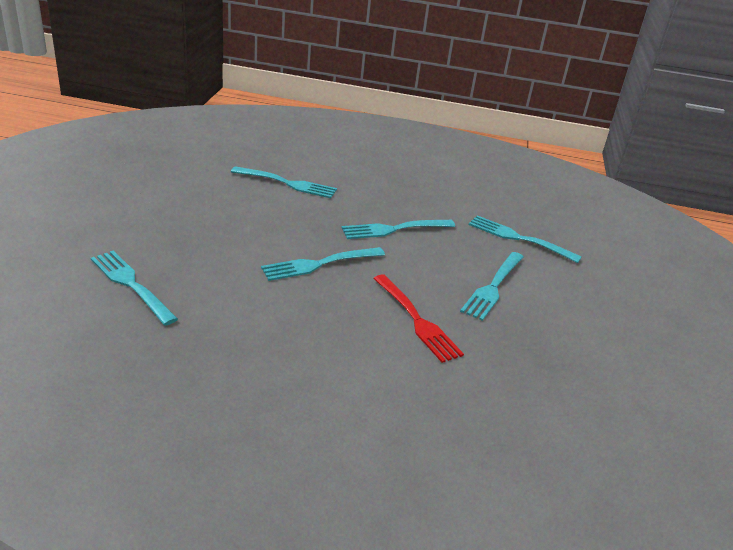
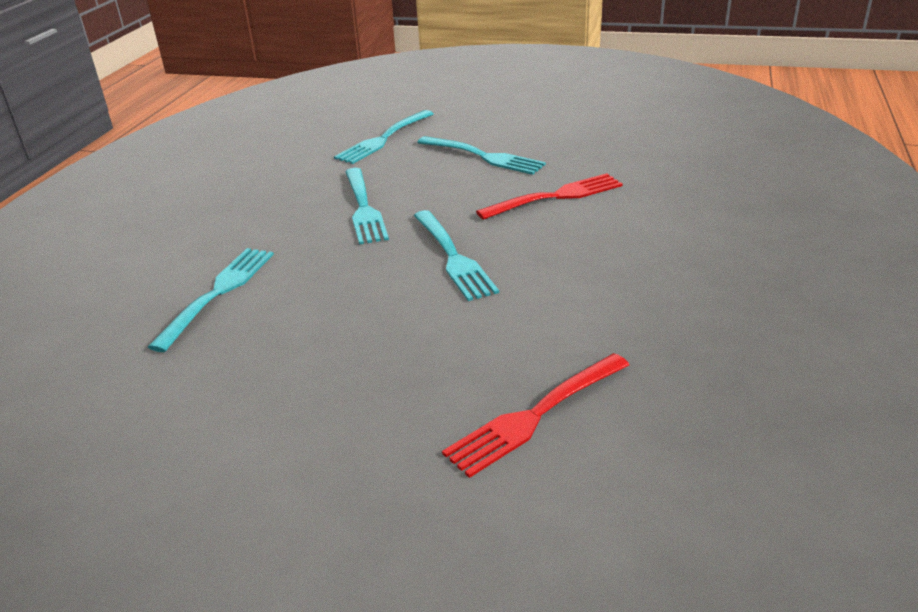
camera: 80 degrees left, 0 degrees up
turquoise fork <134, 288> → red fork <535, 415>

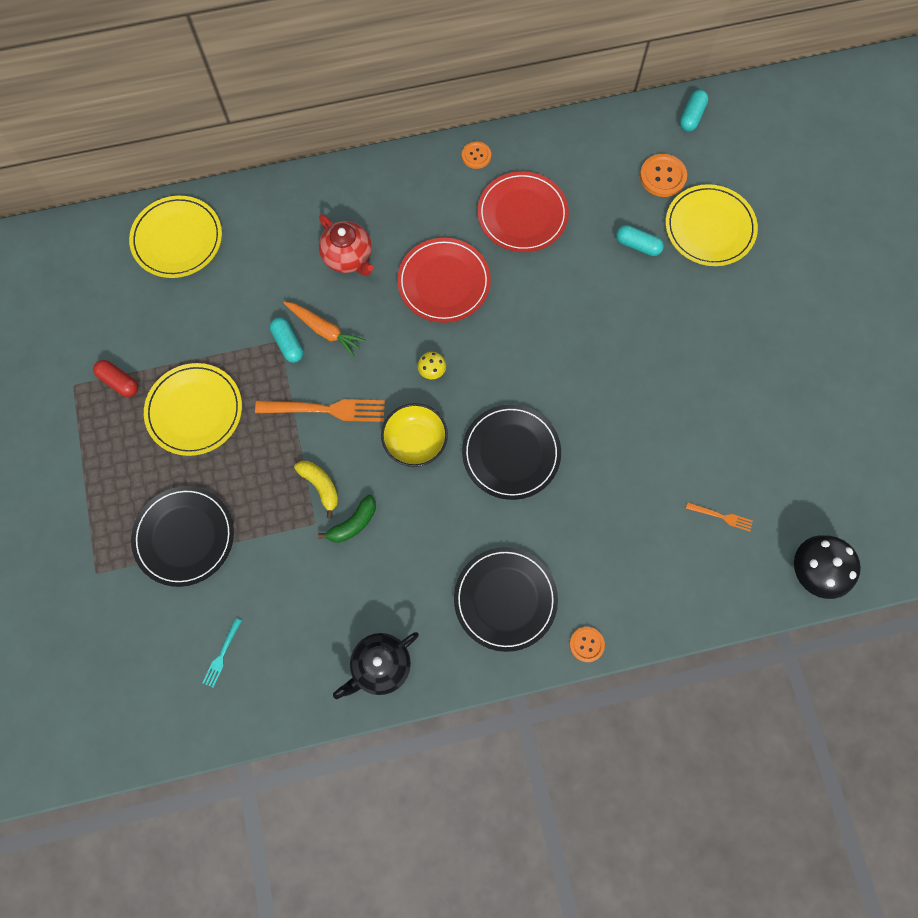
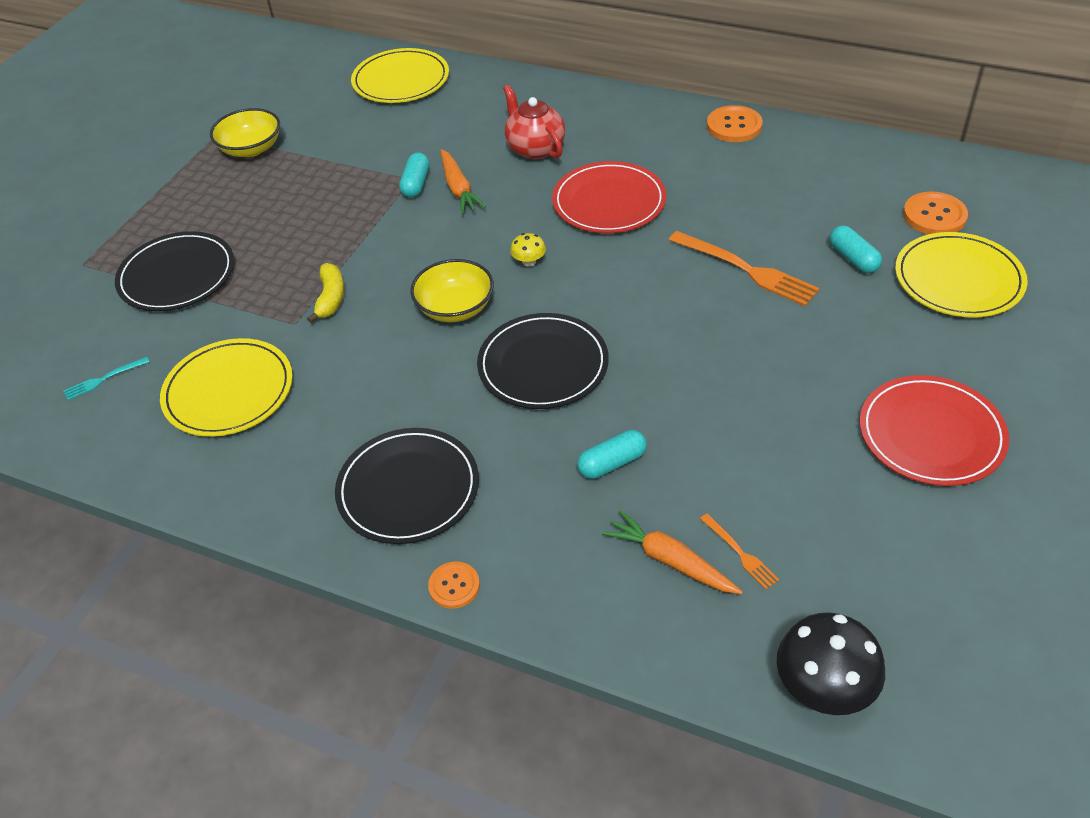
camera: 40 degrees right, 25 degrees down
turquoise capsule <694, 111> → turquoise capsule <612, 454>, relocated
orange button <476, 155> → orange button <735, 123>, x1.56
red plate <523, 211> → red plate <934, 430>, relocated
red teapot <346, 245> → red teapot <534, 122>, 150 degrees clockwise
red capsule <115, 378> → yellow bowl <245, 132>
yellow plate <193, 409> → yellow plate <226, 387>, relocated
orange fork <320, 410> → orange fork <744, 268>, relocated
green banana <347, 519> → -
black teapot <376, 665> → -
- → orange carrot <672, 552>

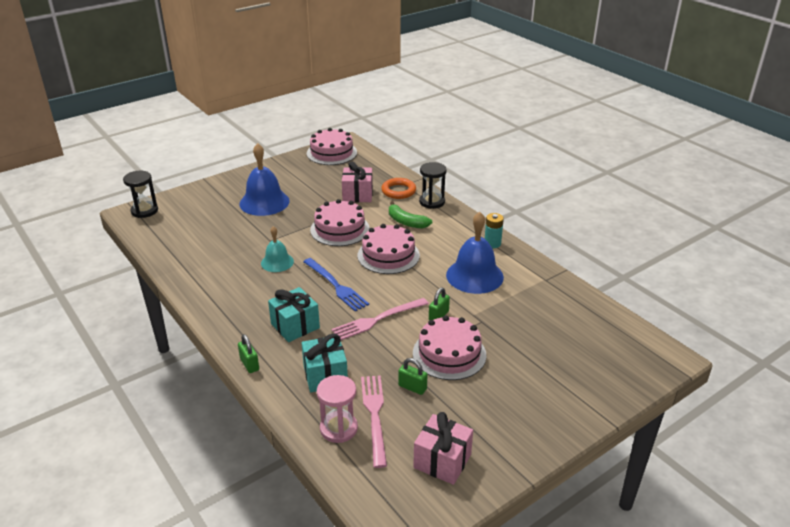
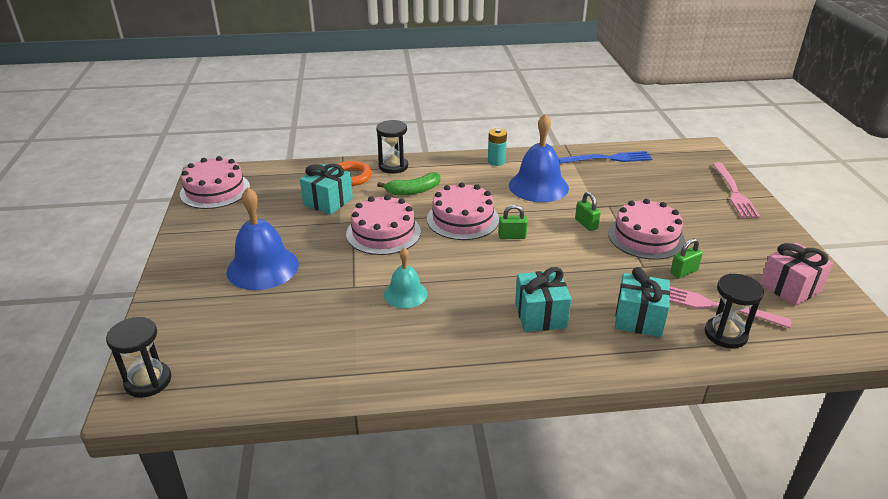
camera: 60 degrees left, 0 degrees up
pink gift <357, 182> → turquoise gift <326, 189>
blue fork <336, 284> → blue fork <605, 157>, relocated
pink fork <380, 319> → pink fork <736, 190>, relocated
green padlock <248, 353> → green padlock <513, 222>, relocated
pink hourglass <337, 409> → black hourglass <734, 311>

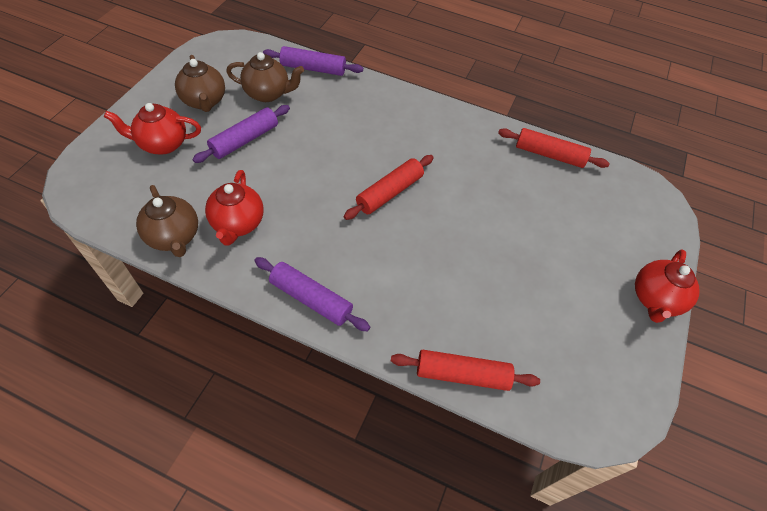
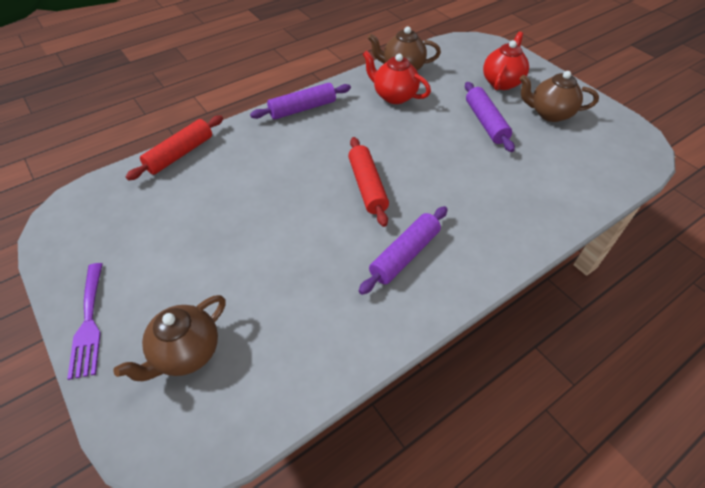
camera: 125 degrees right, 5 degrees down
purple rolling pin <313, 61> → purple rolling pin <403, 250>, relocated
brown teapot <265, 77> → brown teapot <169, 338>, relocated
red rolling pin <554, 148> → -
red teapot <667, 286> → purple fork <85, 321>

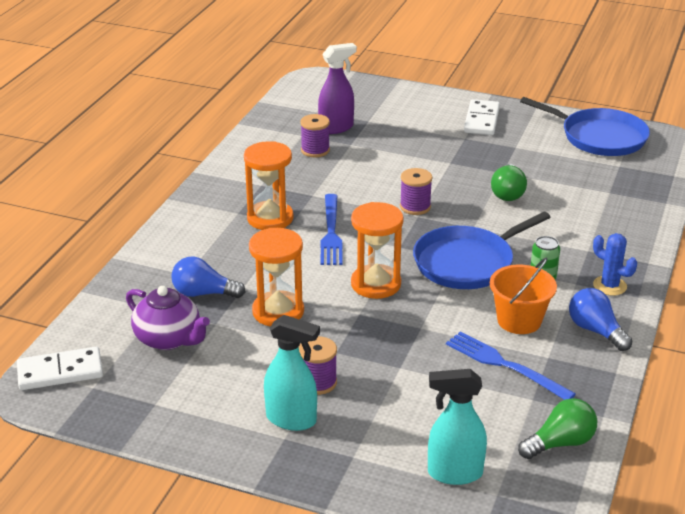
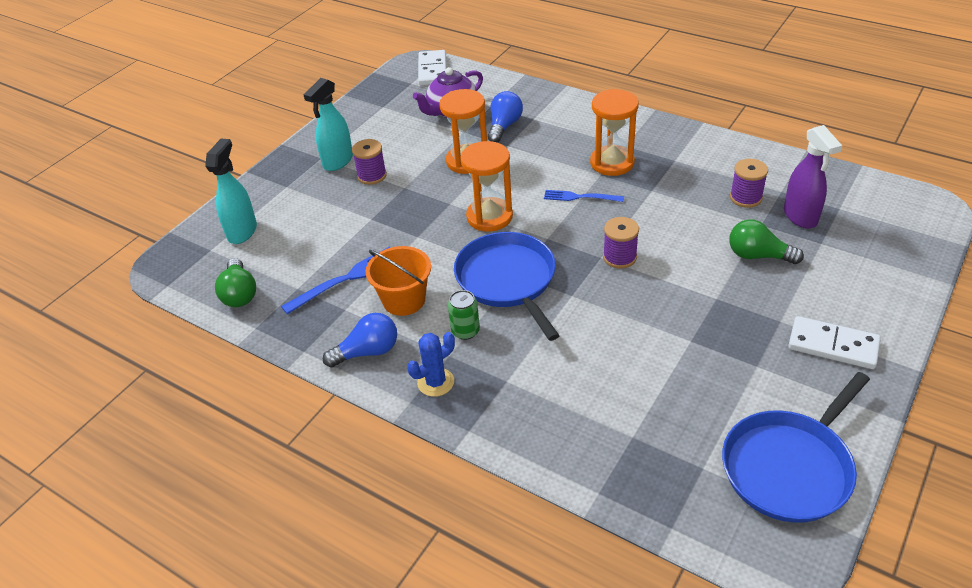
camera: 105 degrees right, 10 degrees up
green light bulb <509, 182> → green light bulb <766, 241>, relocated
blue fork <332, 229> → blue fork <584, 196>, x0.66

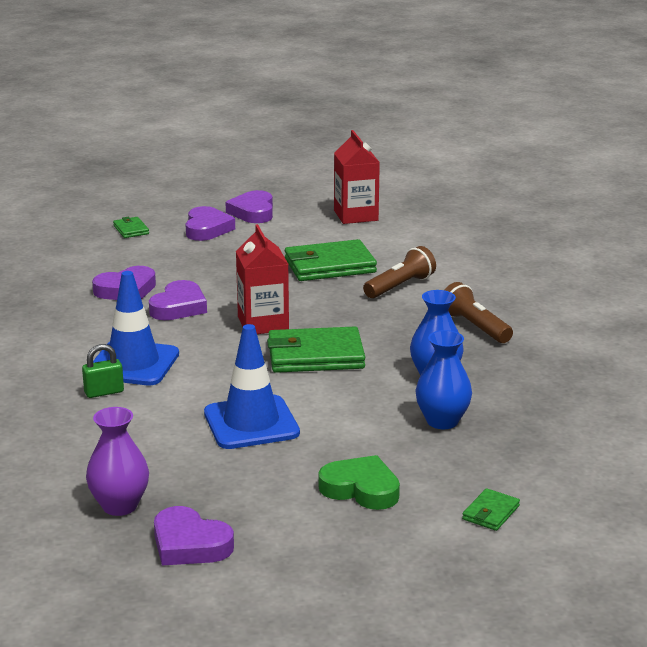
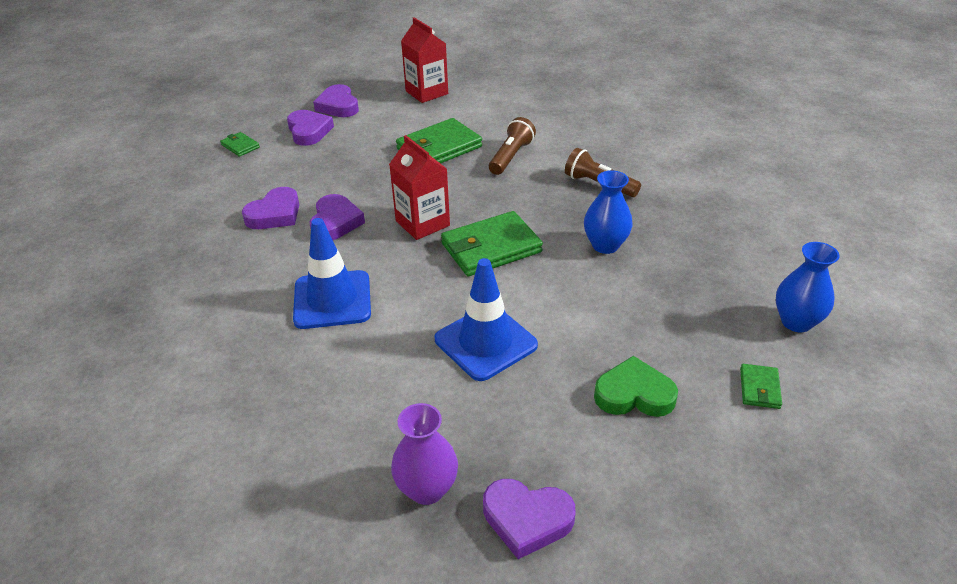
camera: 20 degrees left, 15 degrees up
blue vase <443, 379> → blue vase <808, 287>, relocated
green padlock <103, 371> → -

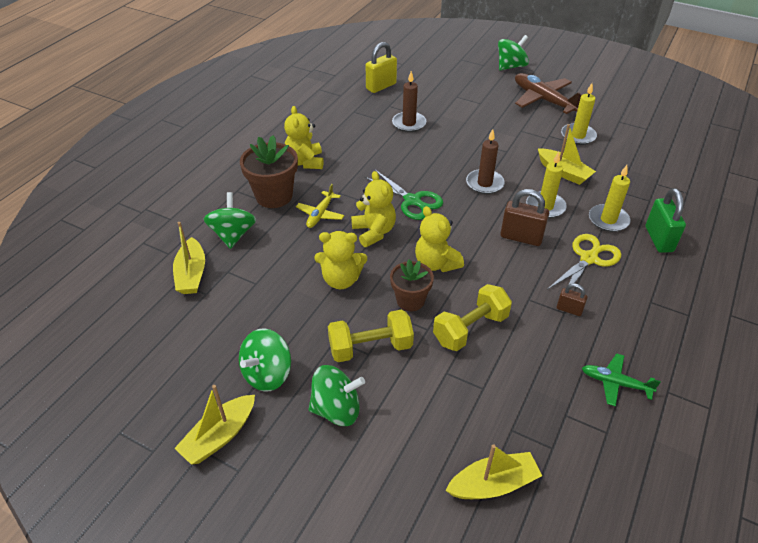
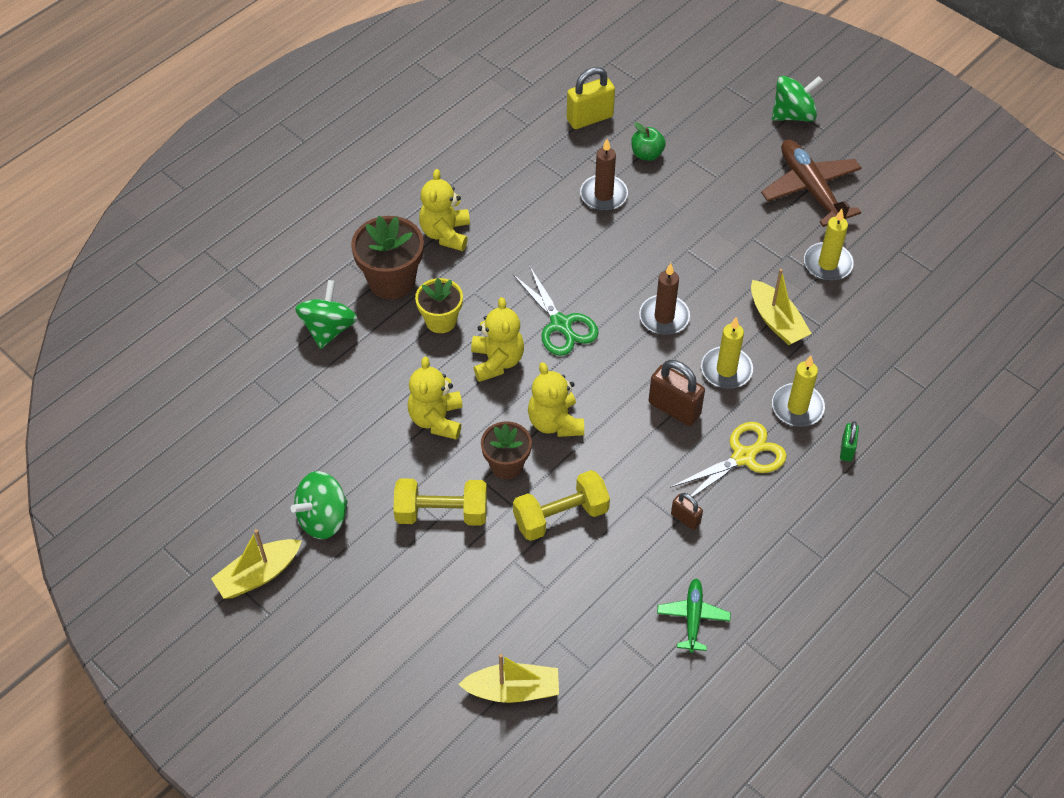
camera: 15 degrees right, 10 degrees up
yellow plane <320, 206> → yellow flower pot <439, 305>
green padlock <666, 220> → green padlock <849, 441>, x0.55
yellow boat <189, 258> → -
yellow teddy bear <341, 260> → yellow teddy bear <435, 398>, 75 degrees clockwise
green plane <621, 379> → green plane <694, 615>, 60 degrees clockwise
green spinning top <337, 395> → -
- → green apple <648, 141>

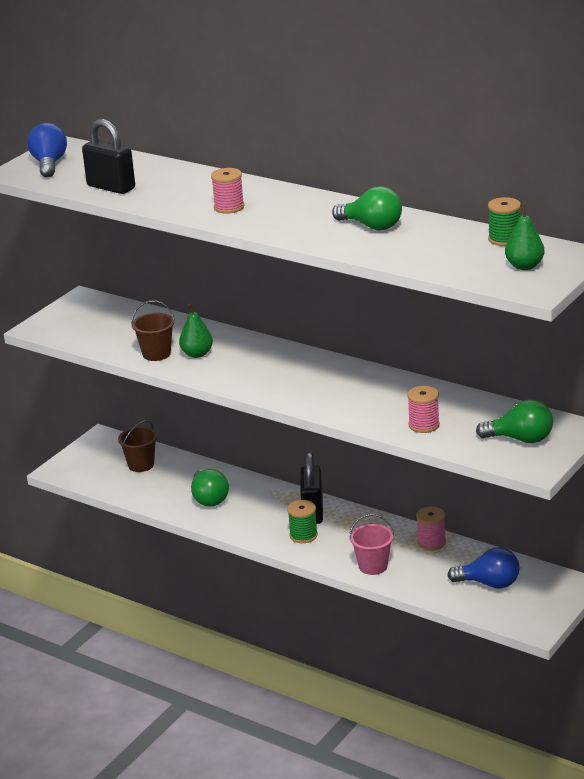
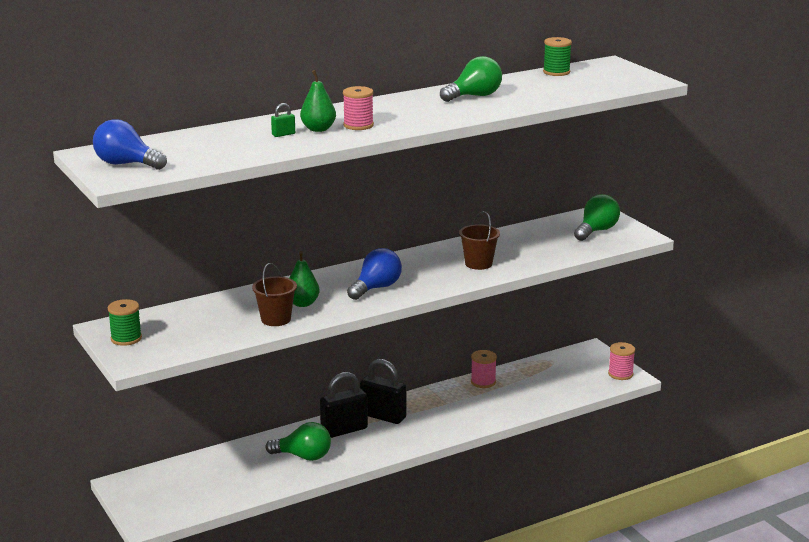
camera: 65 degrees left, 5 degrees down
black padlock <108, 156> → black padlock <344, 405>, relocated
green pear <525, 237> → green pear <318, 101>, relocated
pink spool <423, 409> → pink spool <621, 361>, relocated
brown bucket <137, 446> → brown bucket <479, 240>, relocated
green spool <303, 521> → green spool <125, 322>, relocated
pink bucket <371, 544> → -
blue light bulb <484, 568> → blue light bulb <374, 274>, relocated
- → green padlock <283, 120>

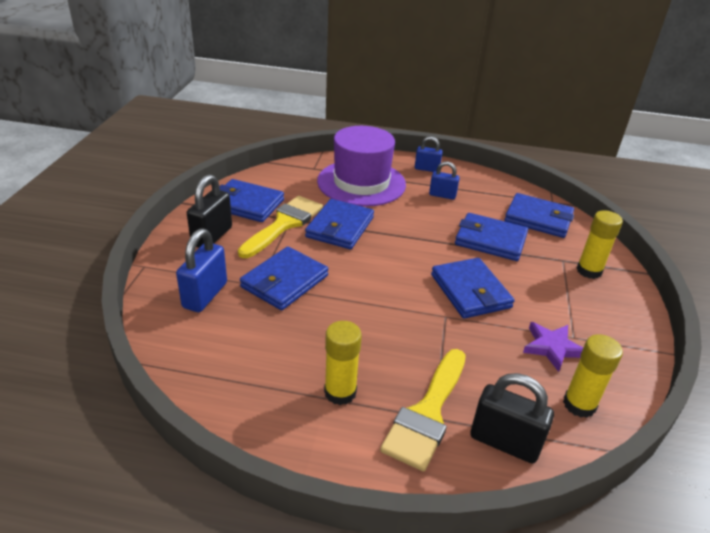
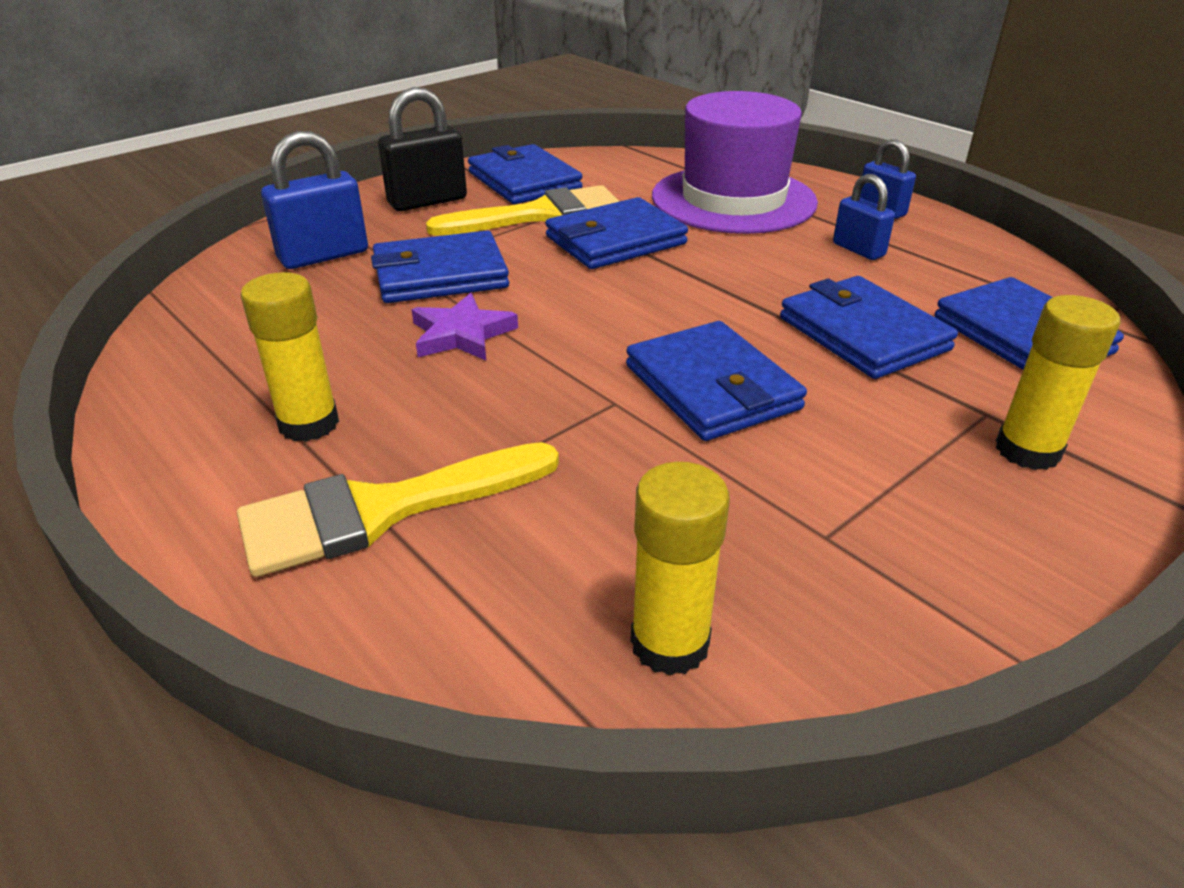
camera: 40 degrees right, 0 degrees up
blue wallet <473, 288> → blue wallet <716, 381>, 45 degrees counterclockwise
purple star <553, 347> → purple star <465, 327>, relocated
black padlock <512, 418> → -

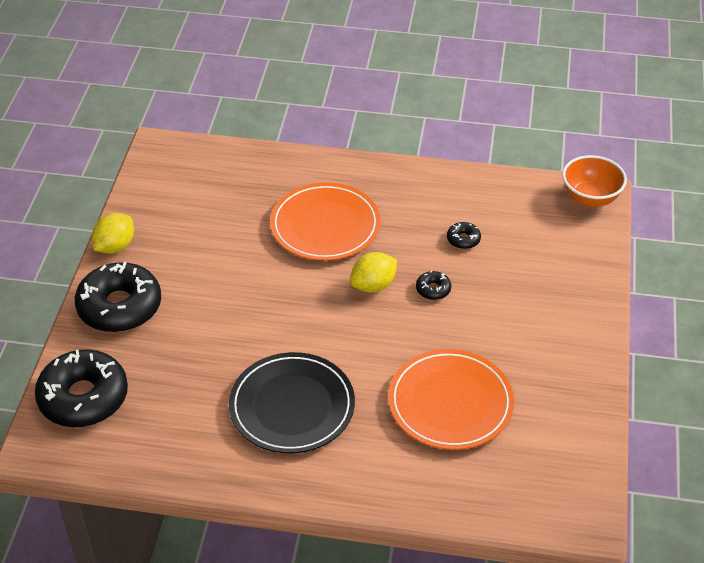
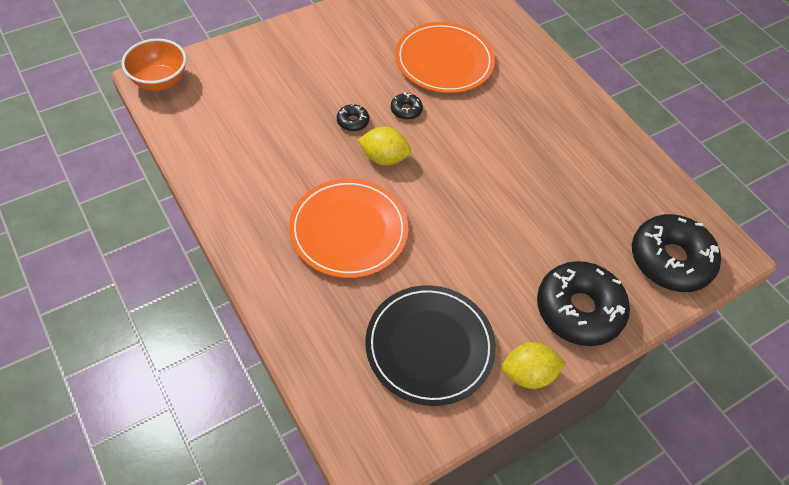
camera: 135 degrees left, 10 degrees up
black donut <464, 235> → black donut <407, 106>, relocated
black plate <292, 402> → black plate <430, 345>, relocated

